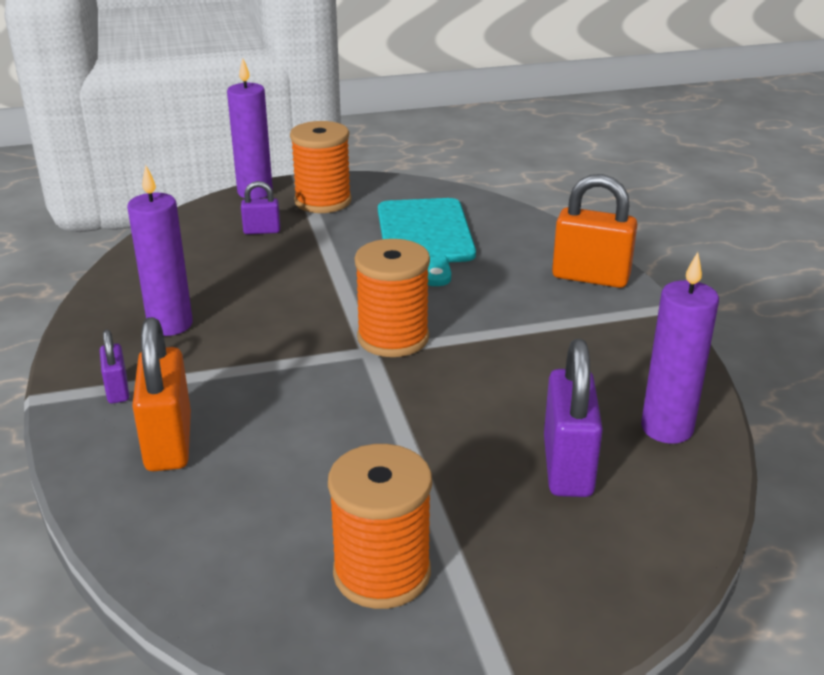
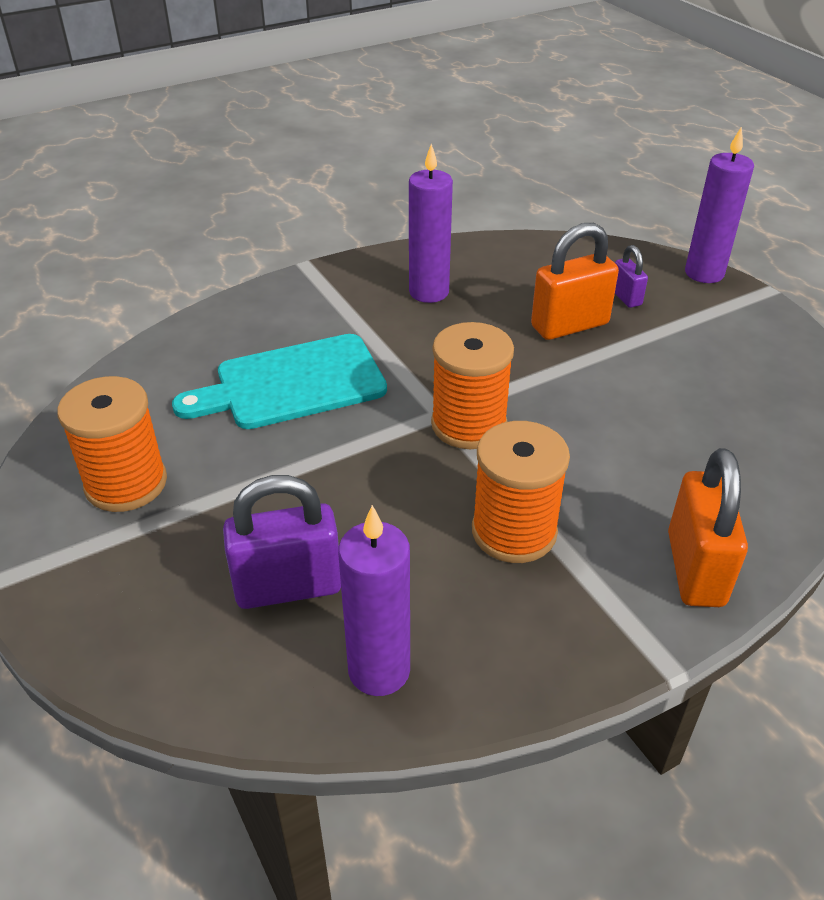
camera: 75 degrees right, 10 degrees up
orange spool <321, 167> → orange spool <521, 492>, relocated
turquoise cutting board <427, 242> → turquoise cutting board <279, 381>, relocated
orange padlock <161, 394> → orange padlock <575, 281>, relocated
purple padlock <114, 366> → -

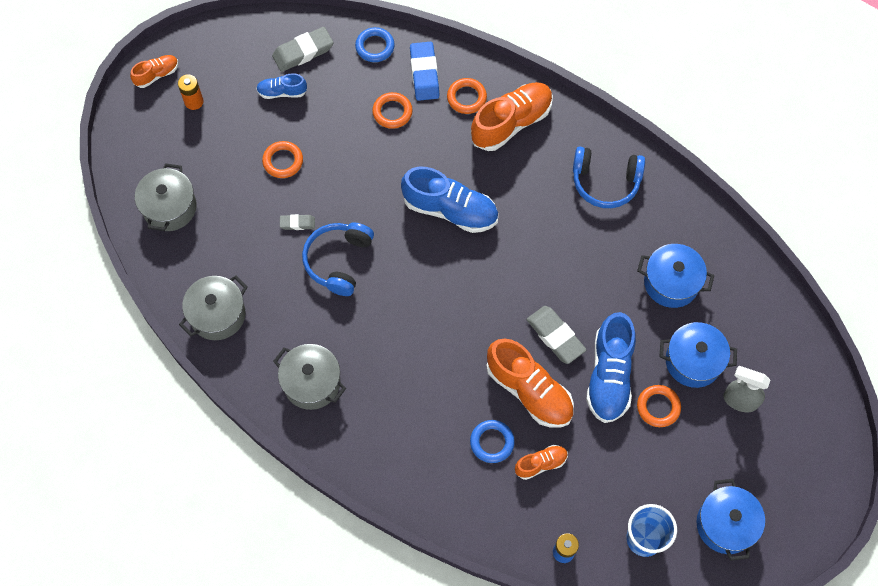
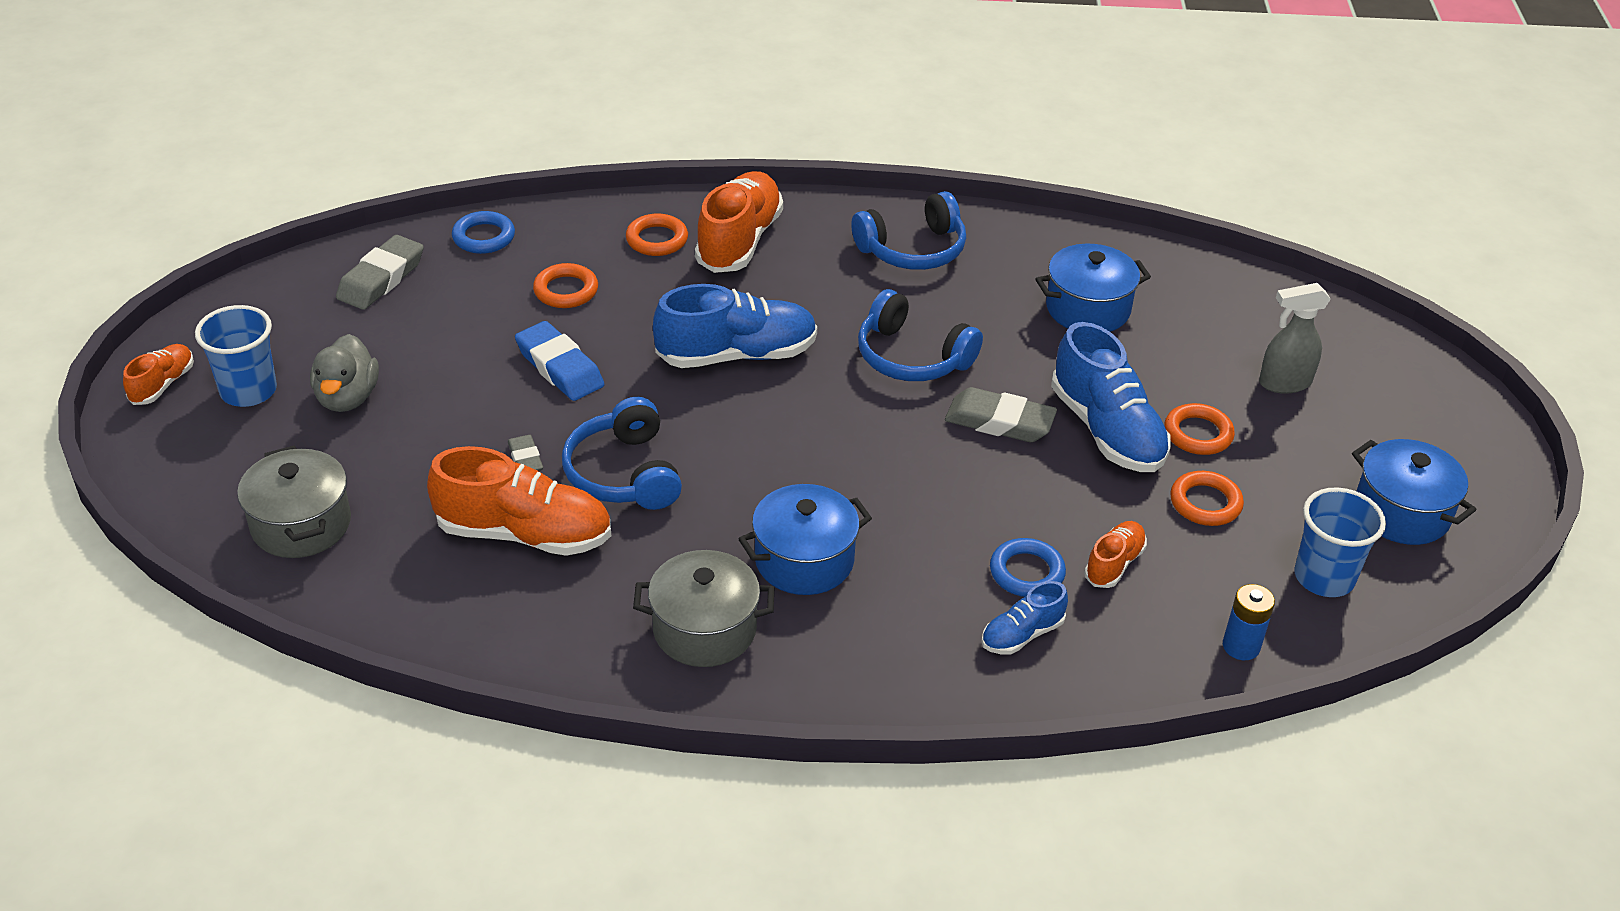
camera: 35 degrees left, 25 degrees down
blue eraser <424, 71> → blue eraser <559, 361>, relocated
blue shoe <281, 86> → blue shoe <1024, 617>, relocated
orange battery <191, 92> → blue cup <236, 356>
orange ring <282, 159> → orange ring <1207, 498>, relocated
grey eraser <297, 222> → grey eraser <525, 453>, 75 degrees counterclockwise
grey pot <213, 307> → -
blue pot <698, 355> → blue pot <805, 539>, relocated
orange shoe <530, 383> → orange shoe <519, 501>, relocated
- → blue headphones <920, 335>
- → grey duck <344, 373>

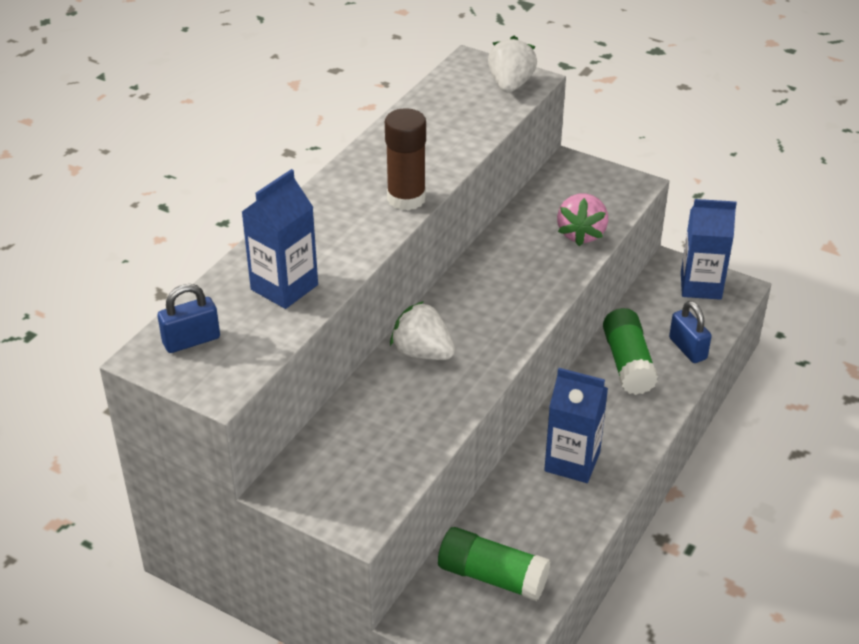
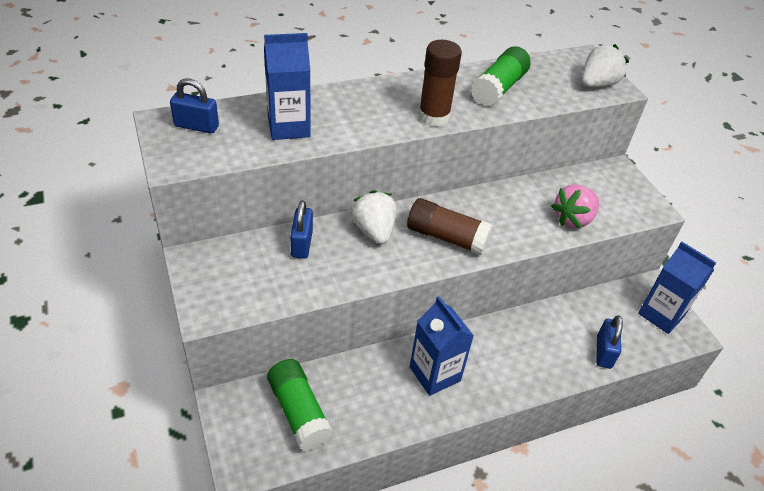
camera: 35 degrees right, 5 degrees up
green glue stick <630, 351> → green glue stick <501, 76>, relocated
- → brown glue stick <450, 226>
- → blue padlock <301, 229>

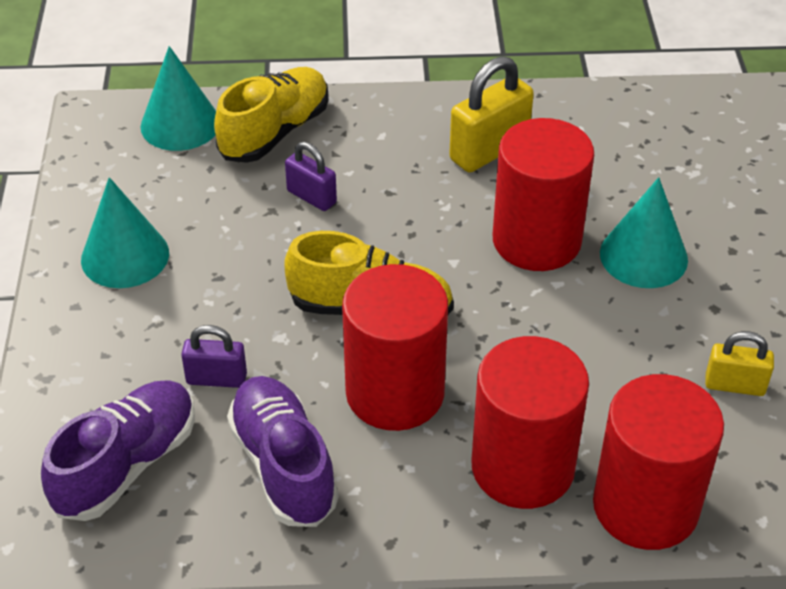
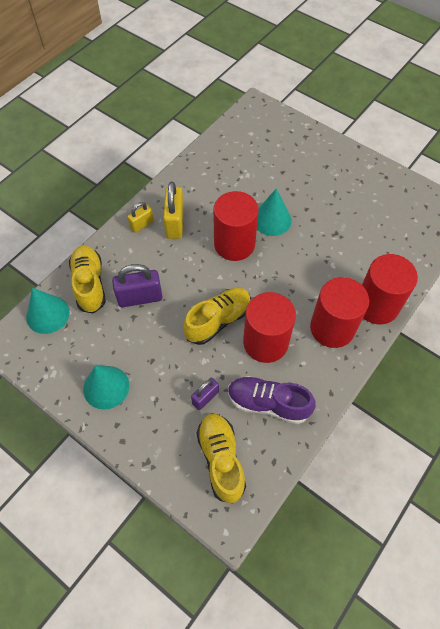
camera: 50 degrees left, 15 degrees up
purple padlock <311, 176> → purple padlock <137, 285>, x1.67
yellow padlock <739, 363> → yellow padlock <140, 217>, relocated
purple shoe <118, 451> → yellow shoe <221, 458>

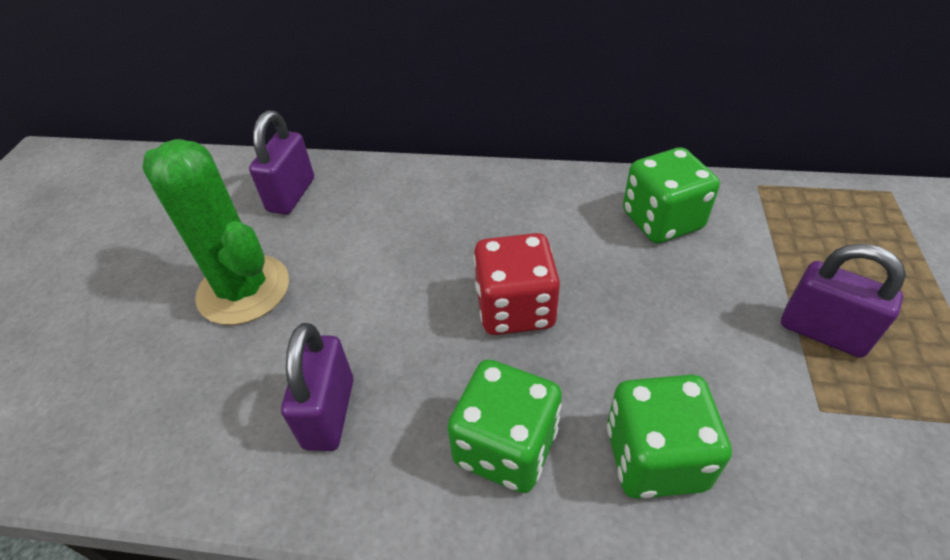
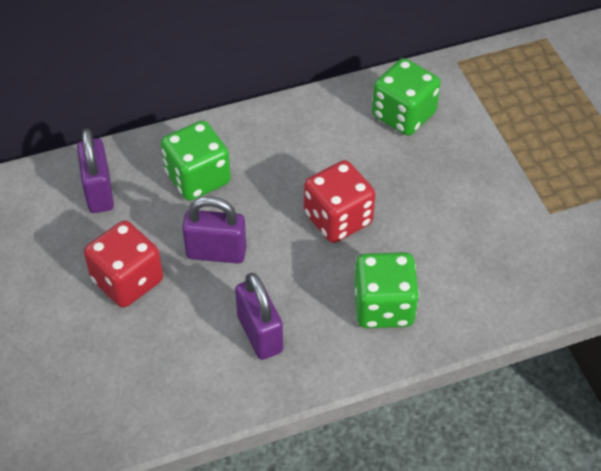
camera: 30 degrees left, 5 degrees up
green cactus <215, 232> → red dice <123, 264>
purple padlock <843, 301> → purple padlock <214, 229>, relocated
green dice <669, 437> → green dice <196, 160>, relocated

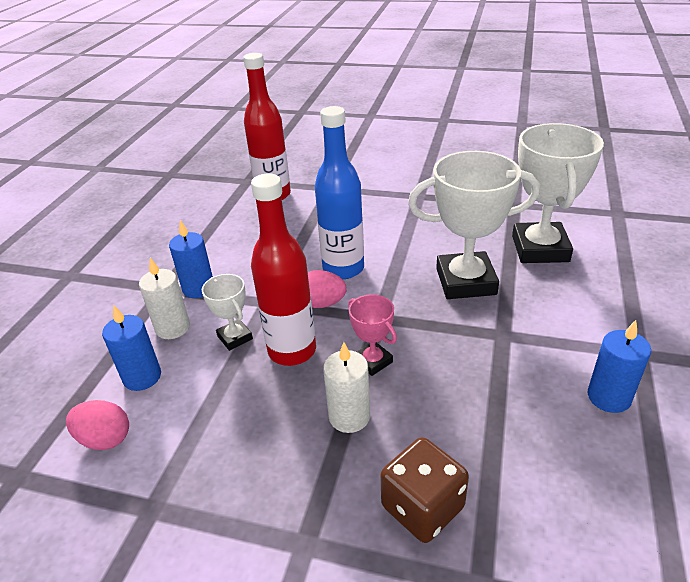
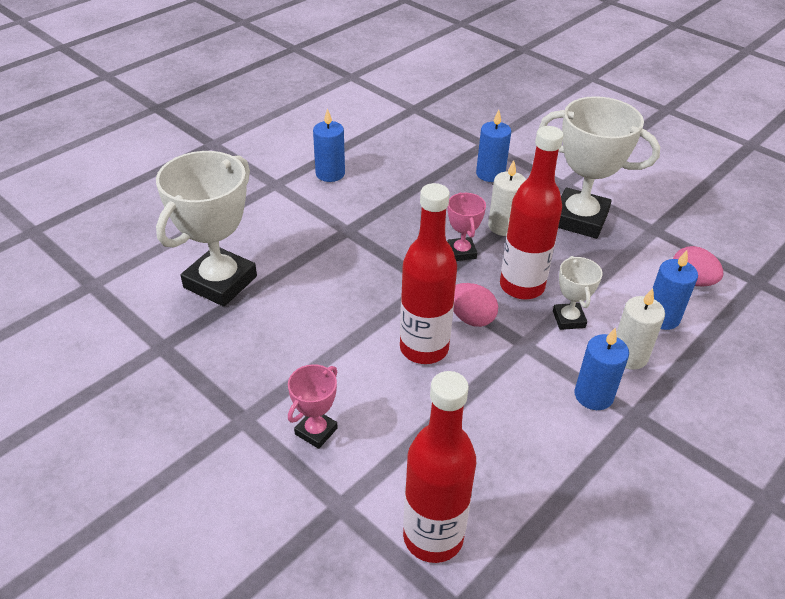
camera: 155 degrees left, 5 degrees up
blue bottle <339, 192> → red bottle <428, 273>
white trophy <474, 225> → white trophy <599, 167>, relocated
brown dice <424, 490> → blue candle <493, 146>
- → pink trophy <313, 406>

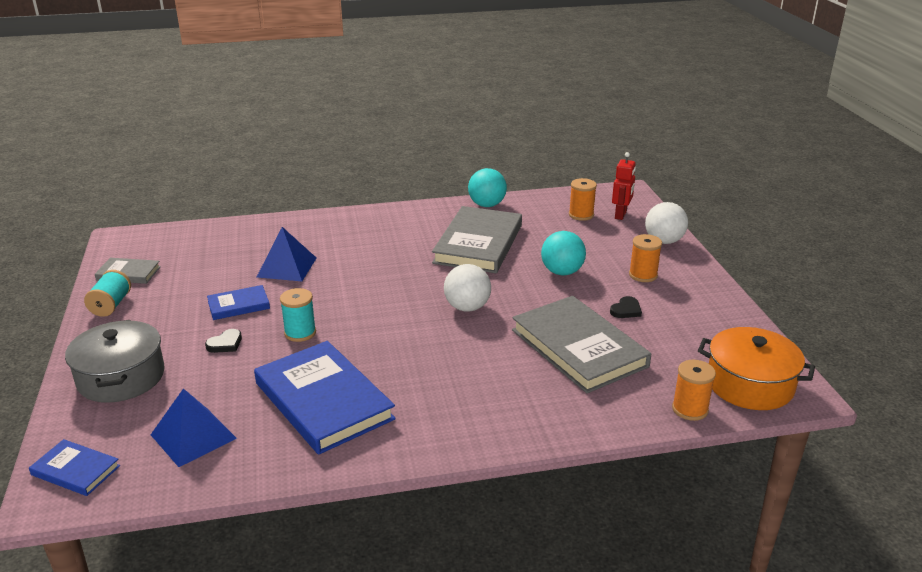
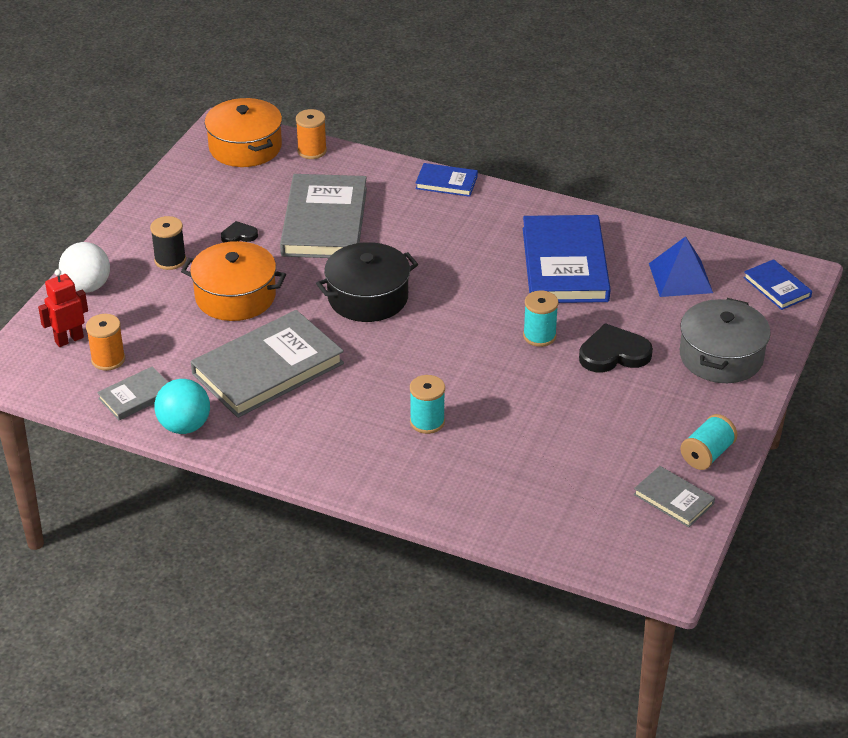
camera: 145 degrees left, 10 degrees up
blue pyramid <286, 254> → -
turquoise ball <563, 253> → orange pot <233, 281>
orange spool <645, 258> → black spool <168, 243>
white ball <467, 288> → black pot <367, 282>
blue book <238, 302> → blue book <447, 180>, relocated
black heart <223, 341> → black heart <616, 347>, x1.85
- → grey book <132, 393>
- → turquoise spool <427, 404>

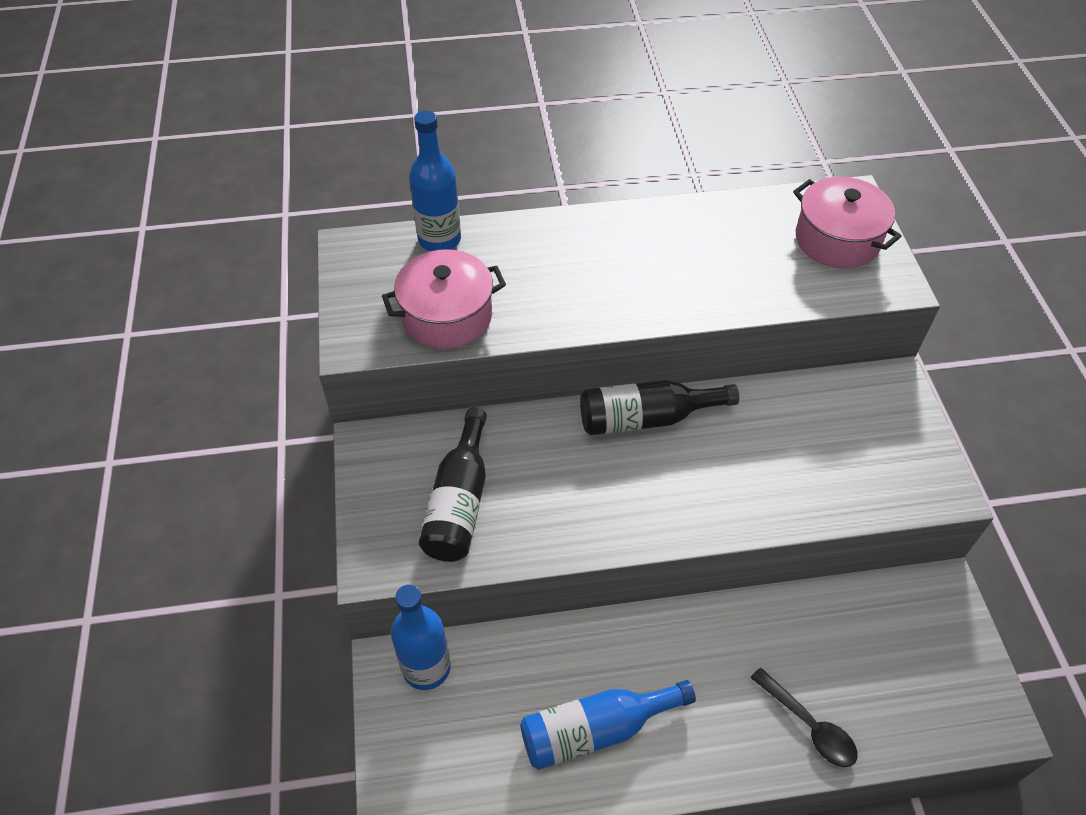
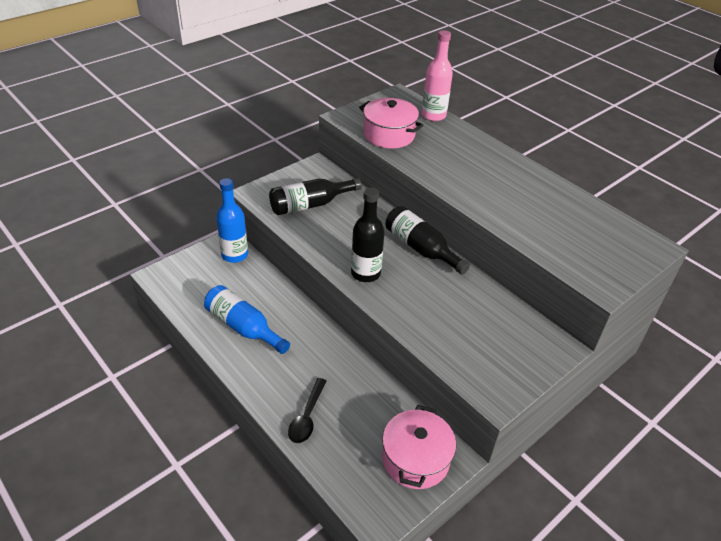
camera: 55 degrees right, 10 degrees down
blue bottle <435, 180> → pink bottle <437, 75>
pink pot <847, 223> → pink pot <419, 447>, relocated
- → black bottle <368, 235>

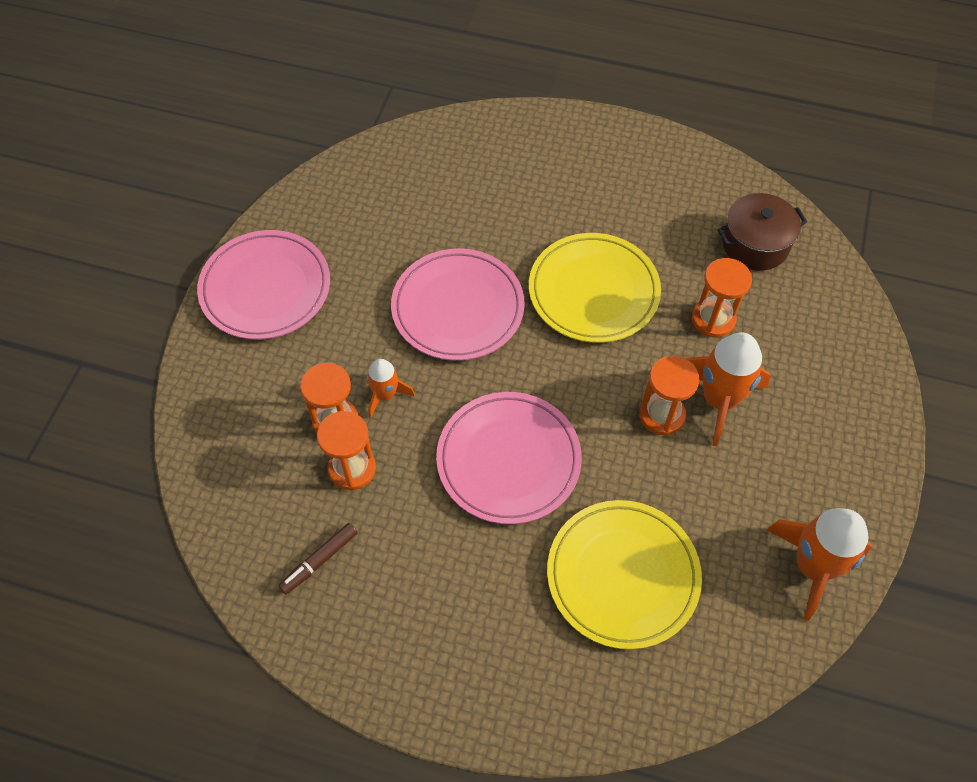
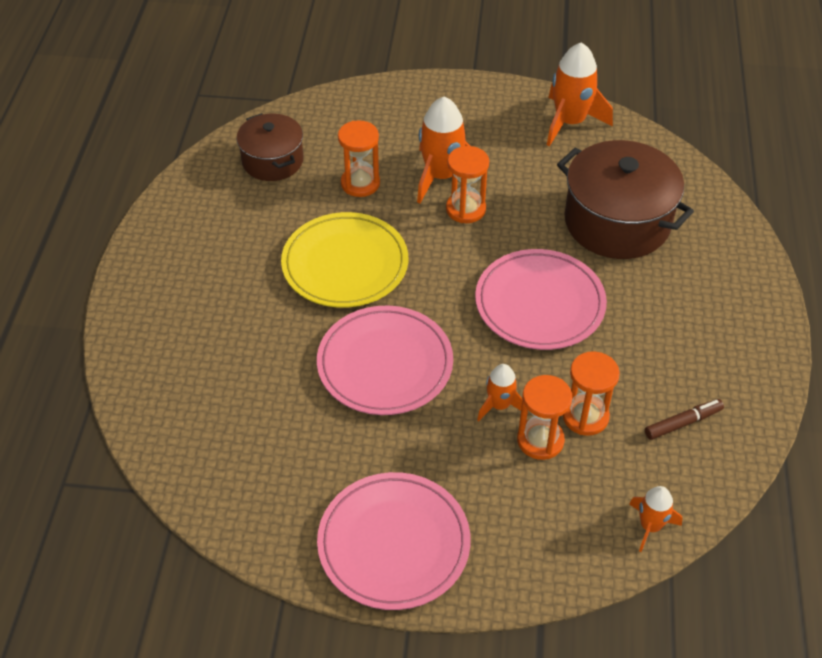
camera: 100 degrees left, 10 degrees down
yellow plate <624, 575> → brown pot <625, 199>
brown marker <318, 558> → brown marker <684, 419>, 60 degrees counterclockwise
- → orange rocket <655, 519>

